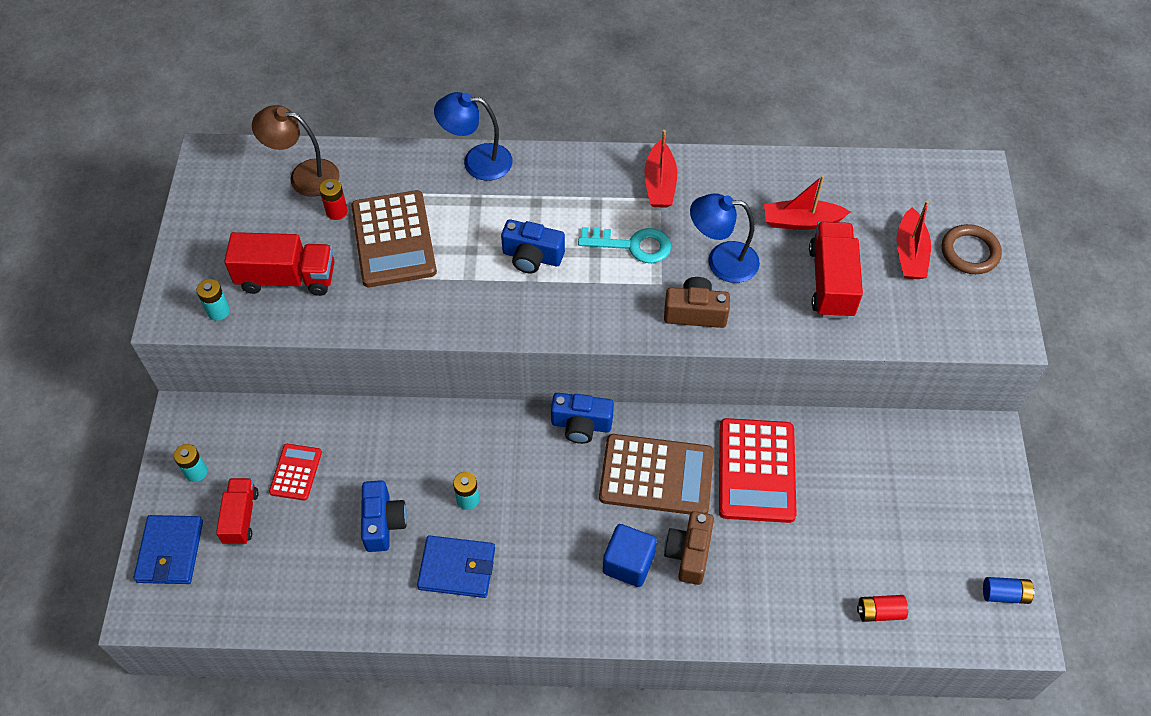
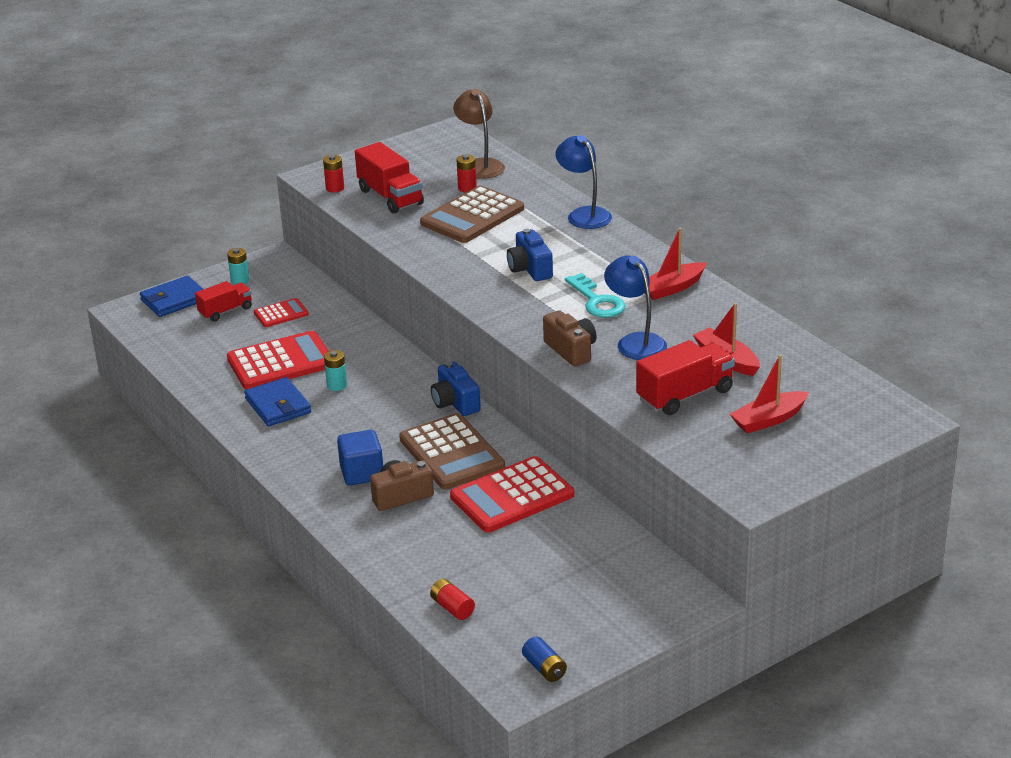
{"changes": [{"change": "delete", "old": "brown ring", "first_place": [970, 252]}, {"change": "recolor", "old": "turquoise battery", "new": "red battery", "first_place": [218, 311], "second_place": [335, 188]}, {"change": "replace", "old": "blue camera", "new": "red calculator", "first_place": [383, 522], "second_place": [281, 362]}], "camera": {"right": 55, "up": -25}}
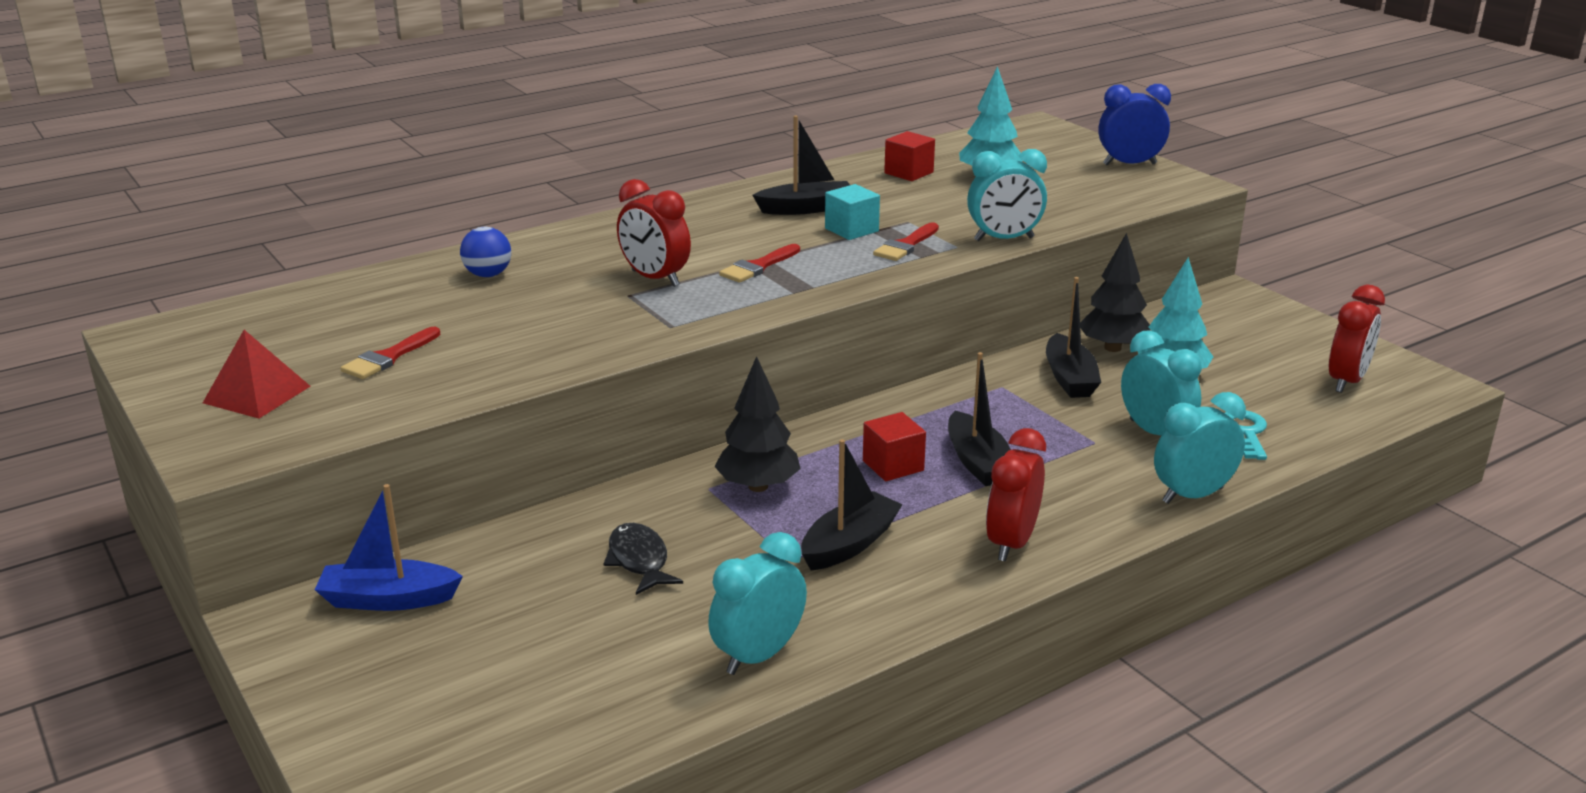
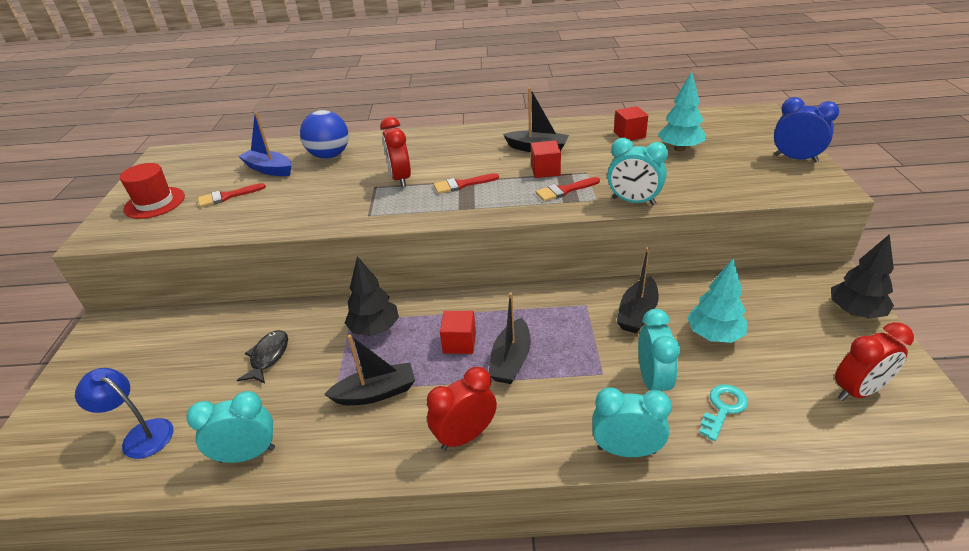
{"changes": [{"change": "recolor", "old": "turquoise cube", "new": "red cube", "first_place": [851, 230], "second_place": [545, 170]}, {"change": "resize", "old": "blue ball", "first_place": [488, 275], "second_place": [329, 155], "factor": 1.63}, {"change": "move", "old": "black tree", "first_place": [1112, 348], "second_place": [855, 312]}, {"change": "replace", "old": "red pyramid", "new": "red hat", "first_place": [257, 394], "second_place": [154, 203]}, {"change": "move", "old": "blue boat", "first_place": [388, 599], "second_place": [269, 169]}, {"change": "insert", "new": "blue lamp", "second_place": [141, 434]}], "camera": {"right": 35, "up": 10}}
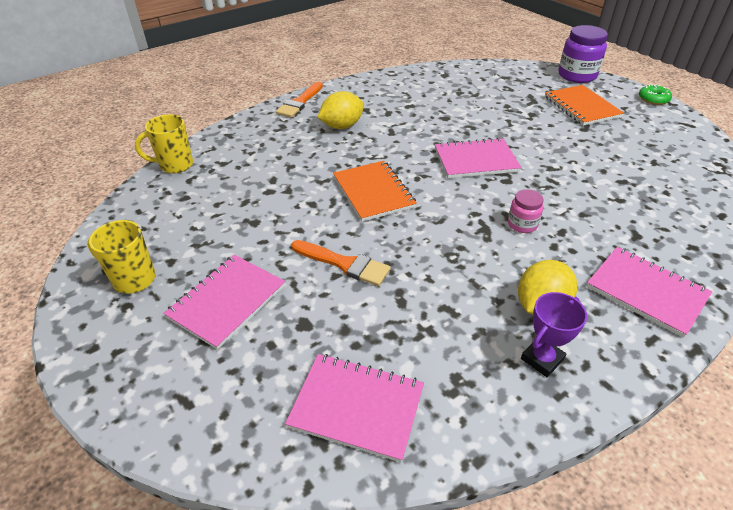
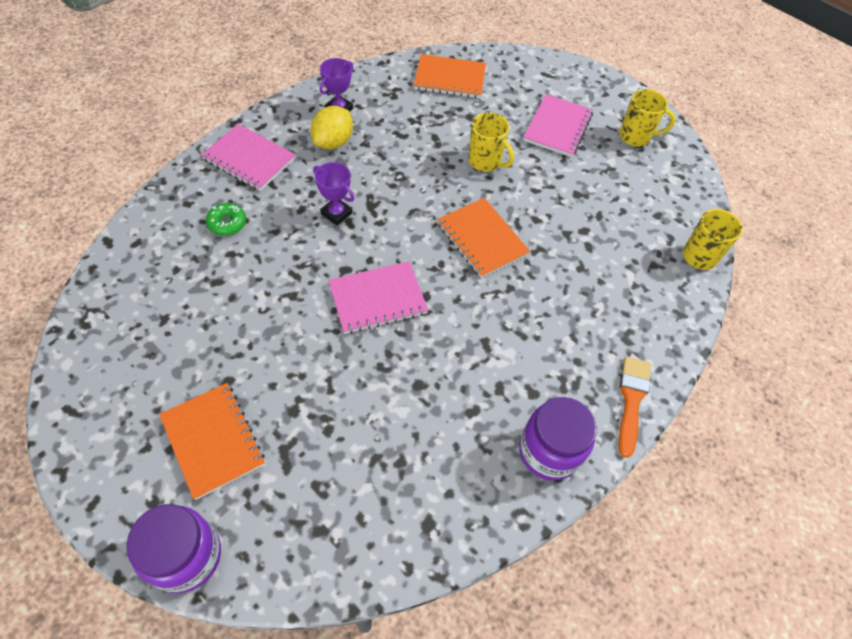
{"changes": [{"change": "move", "old": "green donut", "first_place": [653, 99], "second_place": [227, 223]}, {"change": "delete", "old": "yellow lemon", "first_place": [342, 126]}, {"change": "replace", "old": "pink jar", "new": "purple trophy", "first_place": [522, 224], "second_place": [336, 213]}, {"change": "replace", "old": "orange brush", "new": "yellow mug", "first_place": [344, 264], "second_place": [485, 162]}, {"change": "recolor", "old": "pink notebook", "new": "orange notebook", "first_place": [357, 407], "second_place": [449, 78]}, {"change": "insert", "new": "purple jar", "second_place": [549, 451]}], "camera": {"right": 165, "up": 15}}
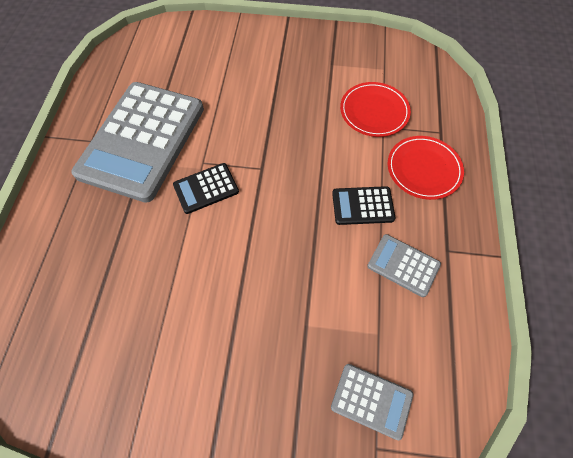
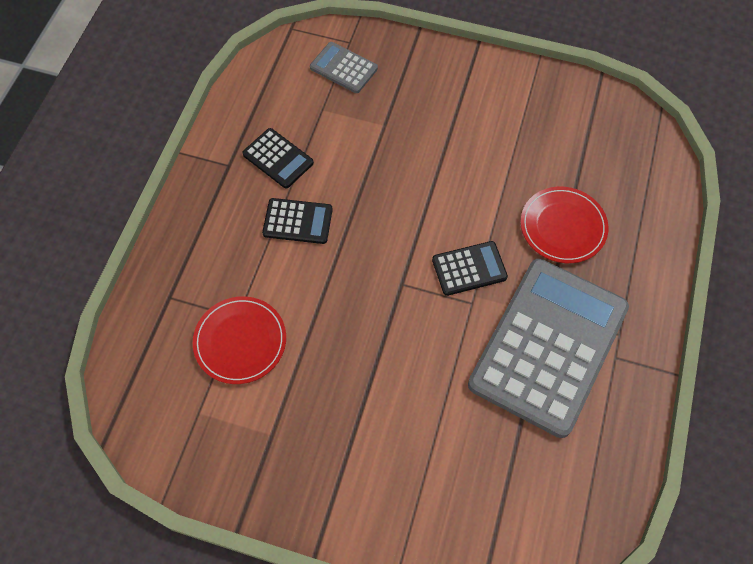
{"changes": [{"change": "move", "old": "red plate", "first_place": [423, 169], "second_place": [563, 227]}, {"change": "recolor", "old": "grey calculator", "new": "black calculator", "first_place": [403, 265], "second_place": [278, 158]}], "camera": {"right": -170, "up": 0}}
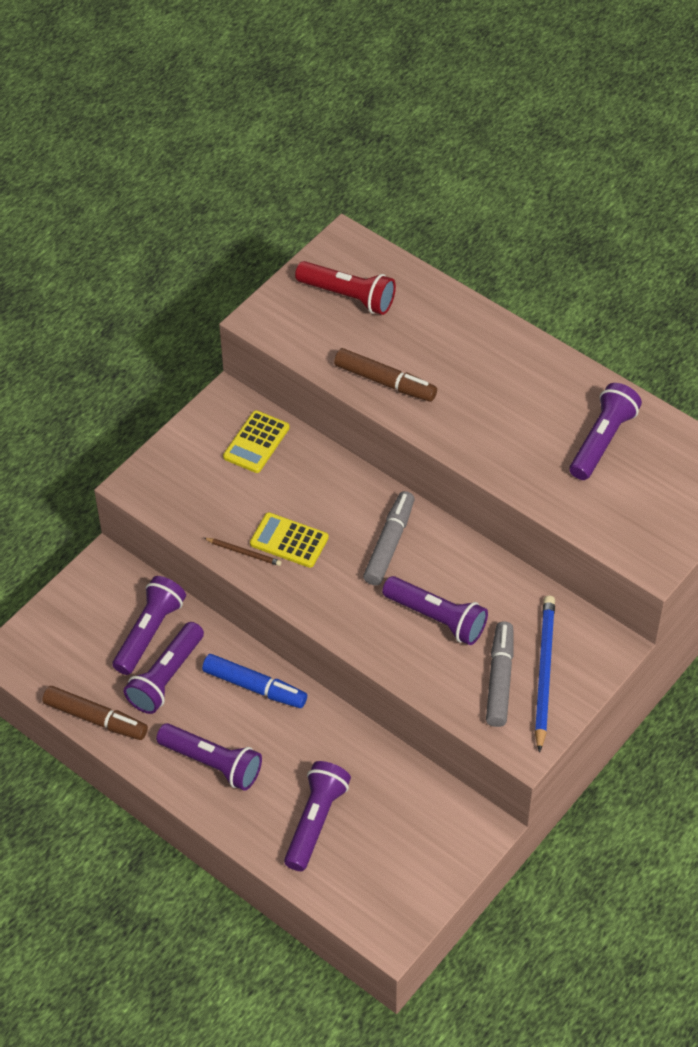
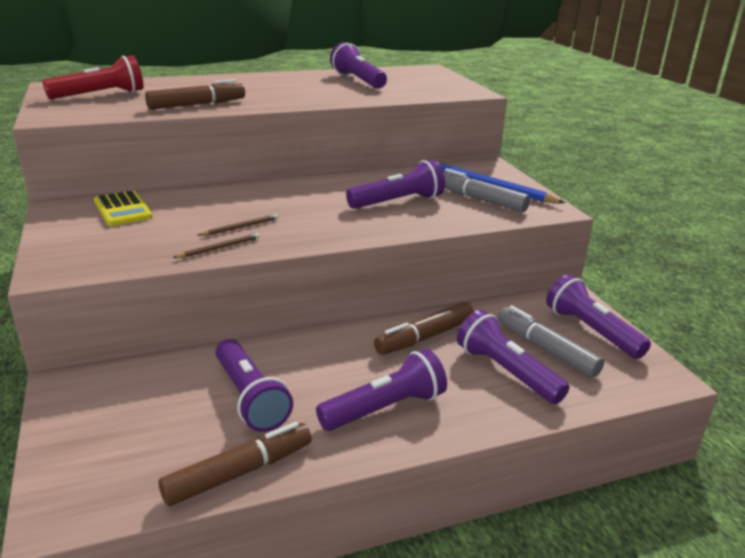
{"changes": [{"change": "move", "old": "grey marker", "first_place": [389, 544], "second_place": [546, 349]}, {"change": "replace", "old": "yellow calculator", "new": "brown pencil", "first_place": [289, 541], "second_place": [240, 227]}, {"change": "move", "old": "purple flashlight", "first_place": [149, 632], "second_place": [591, 331]}, {"change": "delete", "old": "blue marker", "first_place": [255, 687]}, {"change": "insert", "new": "brown marker", "second_place": [424, 337]}], "camera": {"right": -60, "up": -25}}
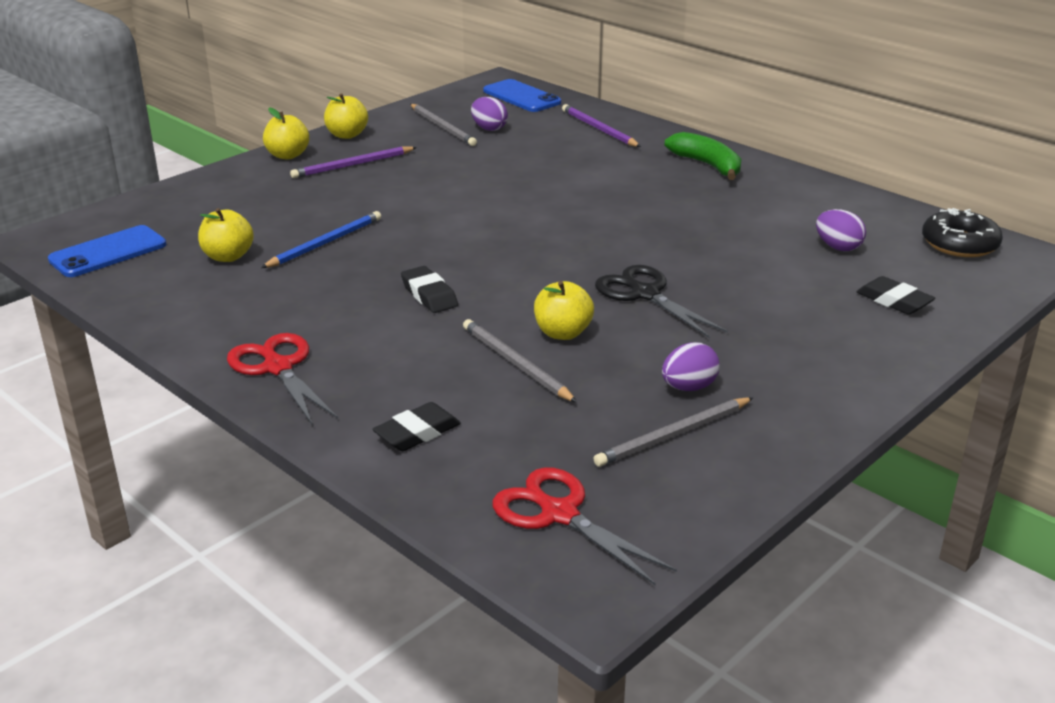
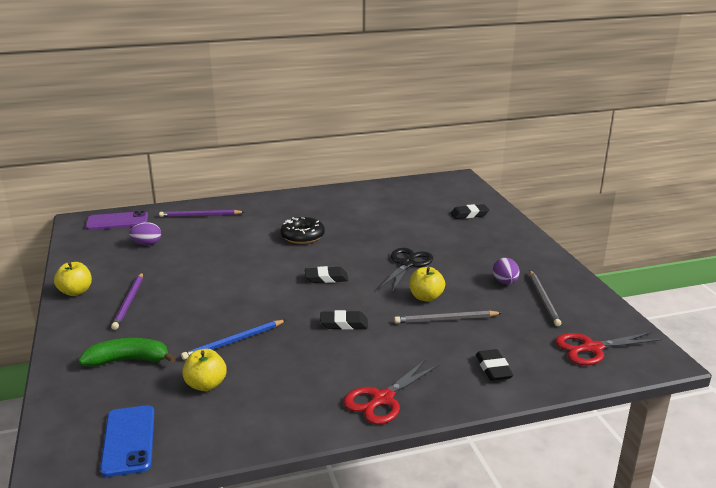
{"changes": [{"change": "recolor", "old": "blue phone", "new": "purple phone", "first_place": [521, 97], "second_place": [117, 221]}, {"change": "delete", "old": "grey pencil", "first_place": [442, 127]}, {"change": "delete", "old": "yellow apple", "first_place": [288, 155]}, {"change": "move", "old": "green banana", "first_place": [707, 165], "second_place": [128, 360]}, {"change": "move", "old": "black donut", "first_place": [959, 244], "second_place": [302, 236]}, {"change": "delete", "old": "purple egg", "first_place": [838, 247]}, {"change": "rotate", "old": "blue pencil", "first_place": [325, 243], "second_place": [233, 341], "degrees": -105}, {"change": "rotate", "old": "black scissors", "first_place": [645, 294], "second_place": [407, 264], "degrees": 120}, {"change": "rotate", "old": "red scissors", "first_place": [278, 368], "second_place": [382, 399], "degrees": -45}, {"change": "insert", "new": "black eraser", "second_place": [326, 278]}], "camera": {"right": -60, "up": -5}}
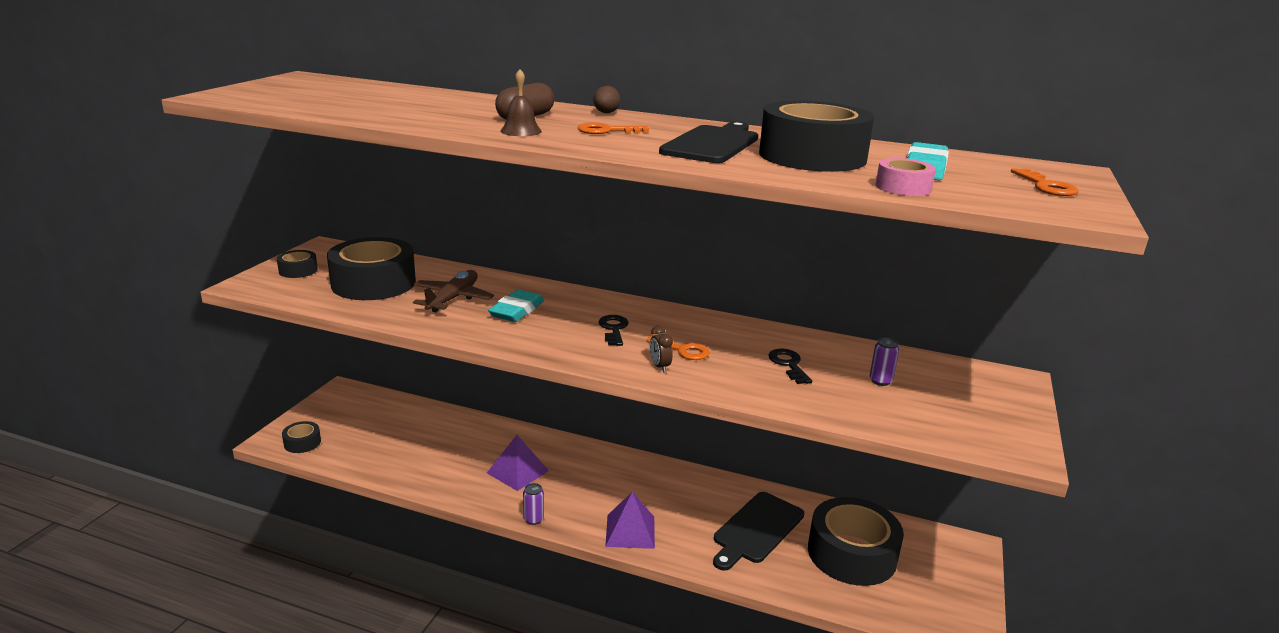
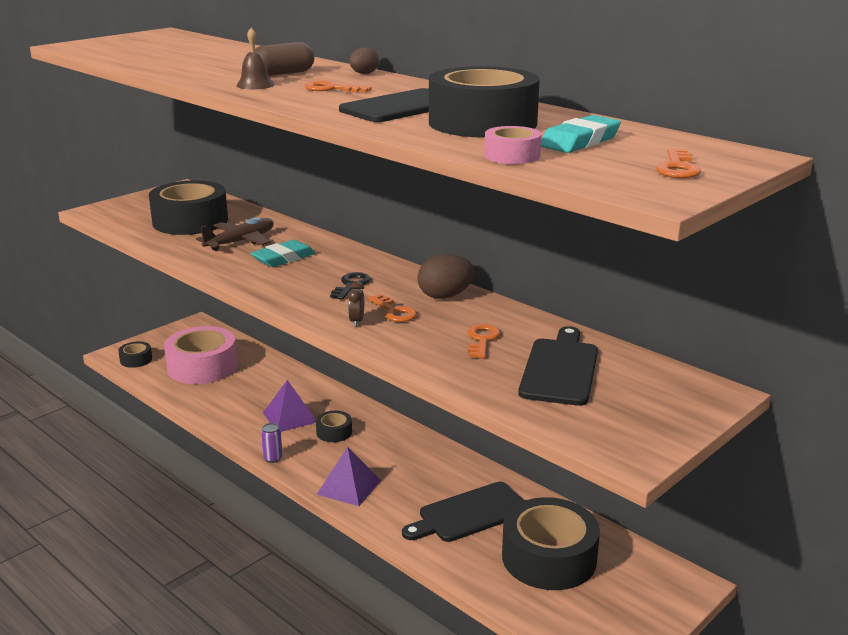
{"changes": [{"change": "move", "old": "black tape", "first_place": [298, 270], "second_place": [334, 432]}, {"change": "replace", "old": "purple can", "new": "black cutting board", "first_place": [880, 381], "second_place": [560, 369]}, {"change": "recolor", "old": "black key", "new": "orange key", "first_place": [788, 364], "second_place": [482, 340]}, {"change": "insert", "new": "brown egg", "second_place": [445, 296]}, {"change": "insert", "new": "pink tape", "second_place": [202, 367]}], "camera": {"right": 25, "up": 0}}
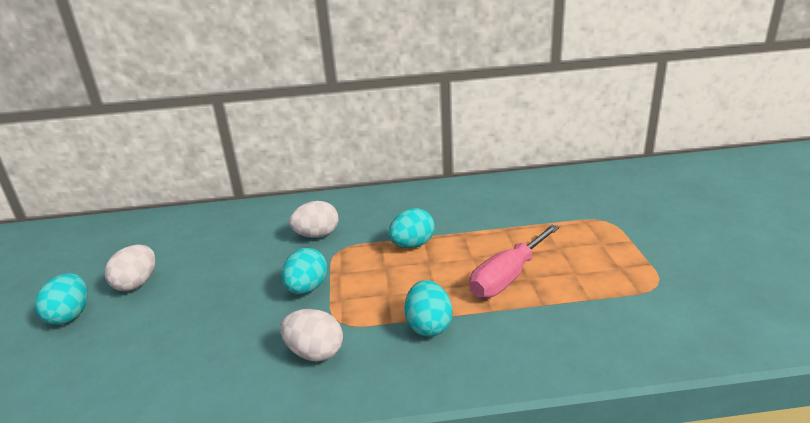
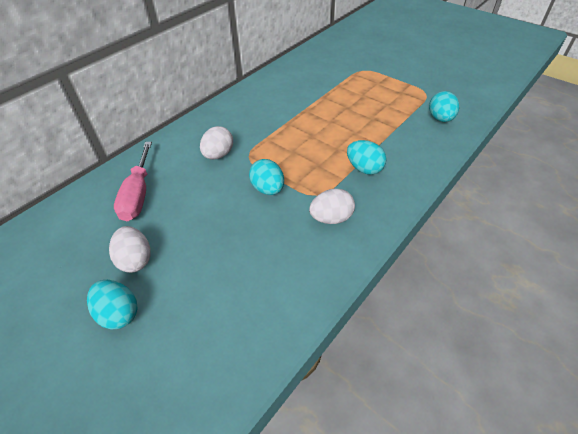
{"changes": [{"change": "move", "old": "turquoise egg", "first_place": [412, 245], "second_place": [440, 119]}, {"change": "move", "old": "pink screwdriver", "first_place": [507, 277], "second_place": [138, 195]}], "camera": {"right": -45, "up": 20}}
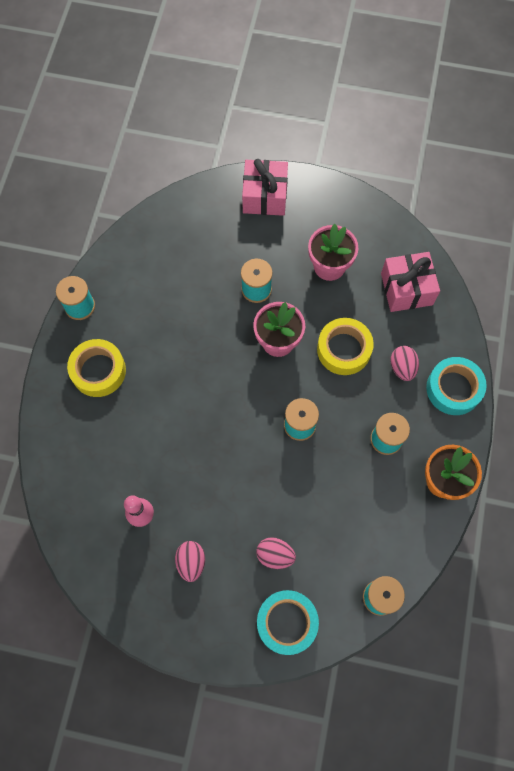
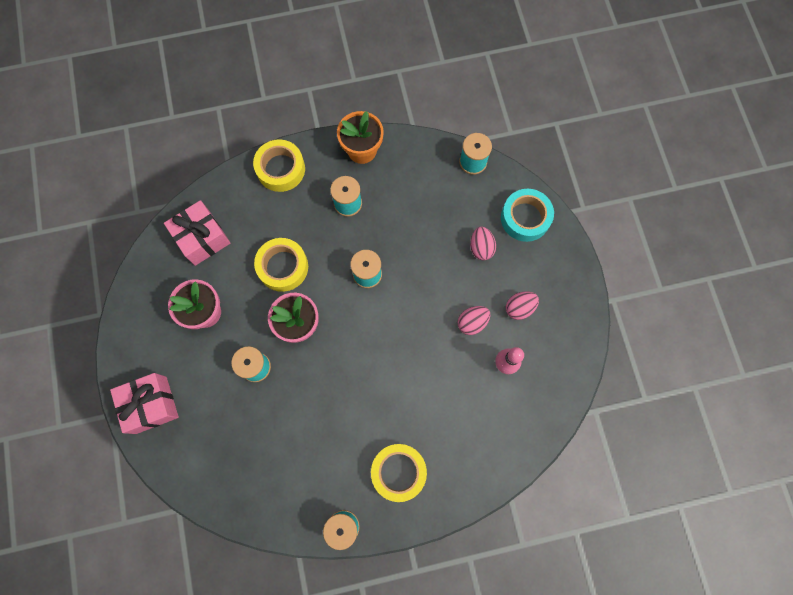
{"changes": [{"change": "move", "old": "pink egg", "first_place": [402, 368], "second_place": [472, 322]}, {"change": "recolor", "old": "turquoise tape", "new": "yellow tape", "first_place": [453, 389], "second_place": [281, 169]}], "camera": {"right": -115, "up": 5}}
